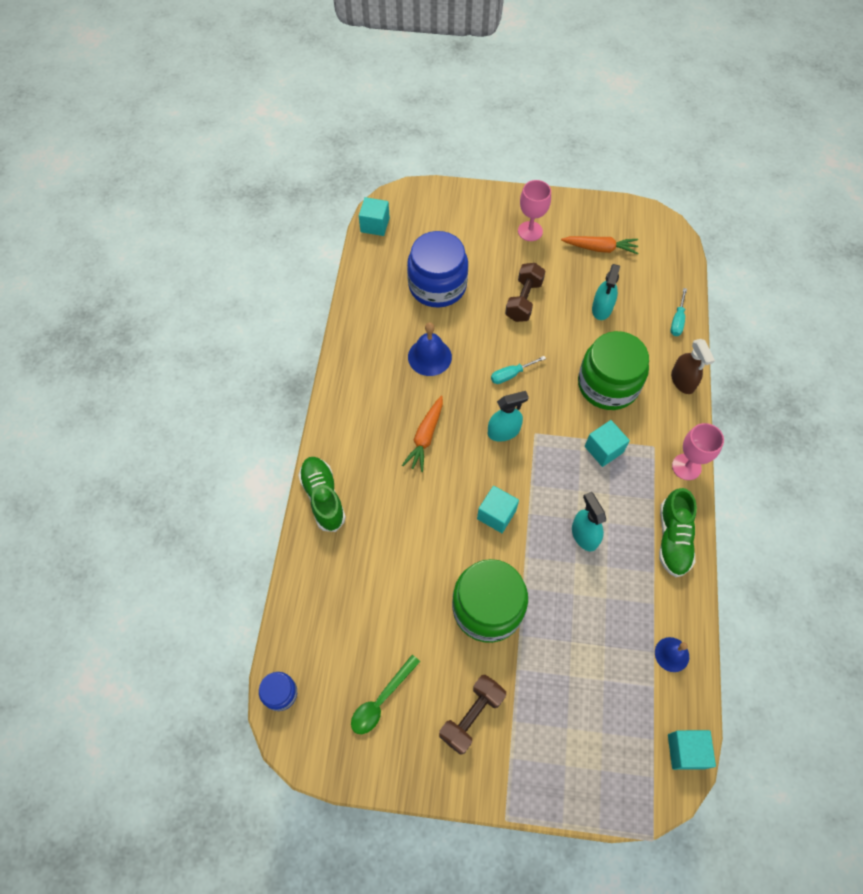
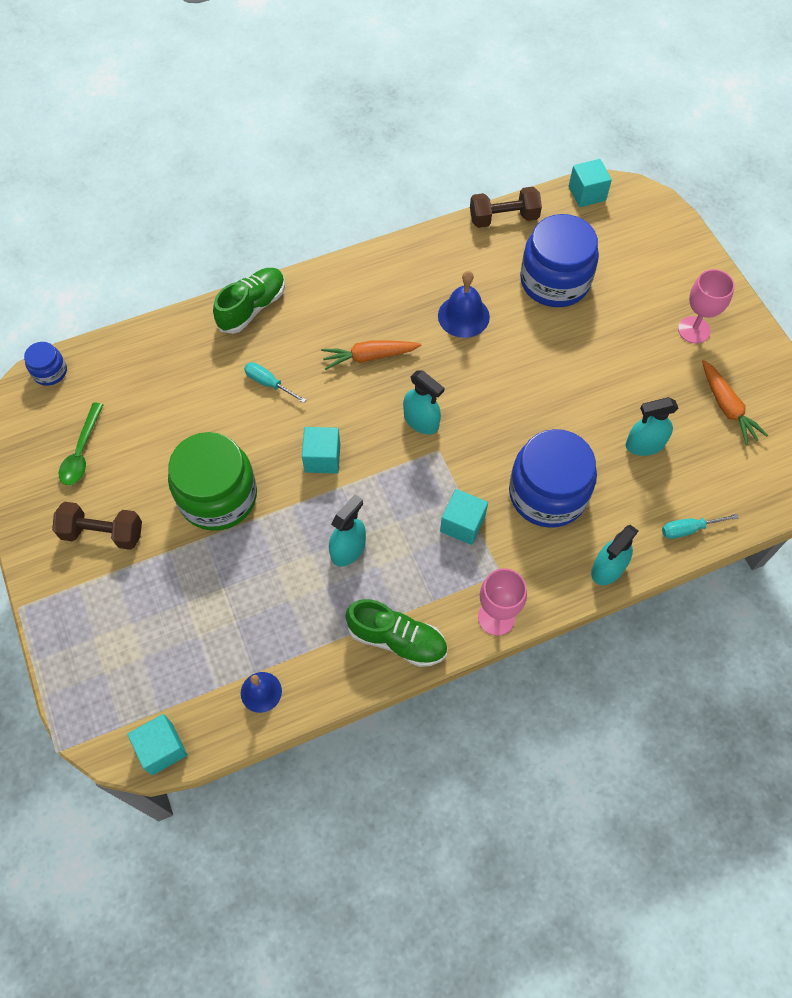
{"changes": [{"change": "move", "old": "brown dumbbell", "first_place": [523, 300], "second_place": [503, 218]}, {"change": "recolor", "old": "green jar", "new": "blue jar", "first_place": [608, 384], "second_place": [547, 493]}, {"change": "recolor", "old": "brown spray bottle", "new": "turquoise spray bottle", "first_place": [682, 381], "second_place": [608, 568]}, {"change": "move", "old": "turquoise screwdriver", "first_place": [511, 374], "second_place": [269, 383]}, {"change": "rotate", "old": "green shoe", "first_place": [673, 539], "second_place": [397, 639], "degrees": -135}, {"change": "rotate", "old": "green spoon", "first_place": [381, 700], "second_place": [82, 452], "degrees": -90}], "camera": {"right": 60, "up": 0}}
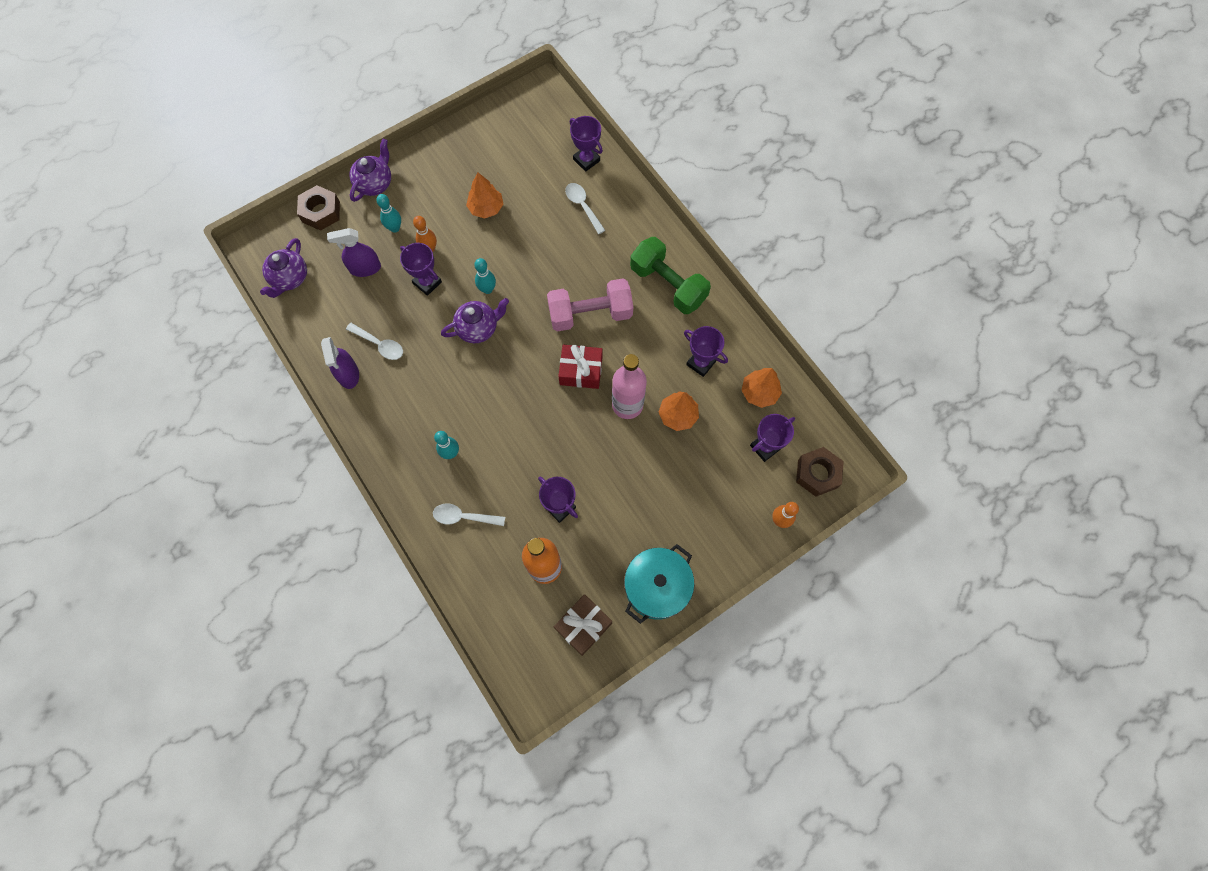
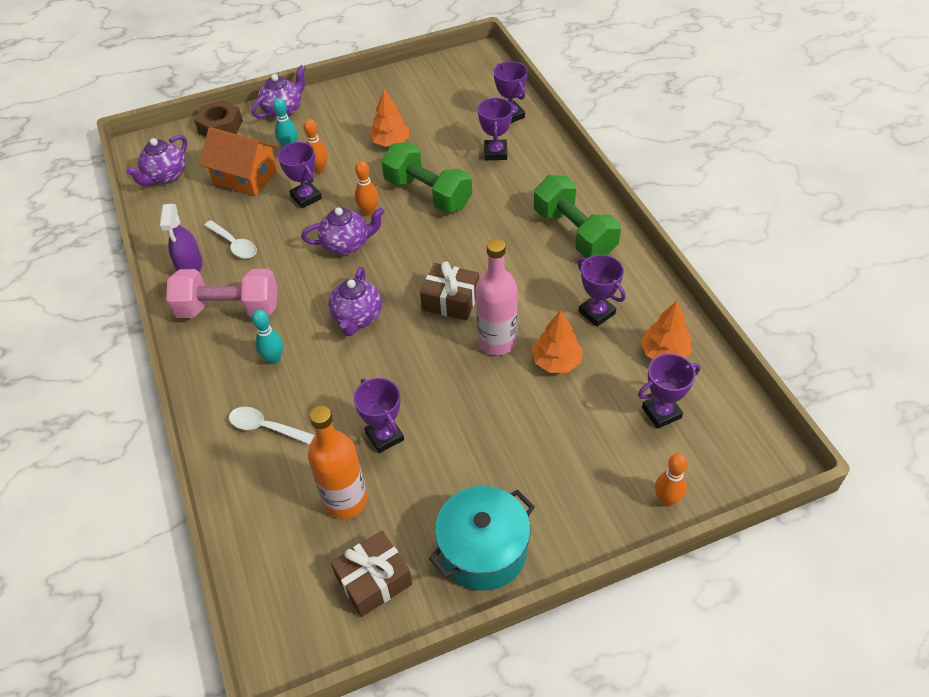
{"changes": [{"change": "replace", "old": "white spoon", "new": "purple trophy", "first_place": [583, 206], "second_place": [495, 153]}, {"change": "replace", "old": "purple spray bottle", "new": "orange house", "first_place": [365, 268], "second_place": [245, 177]}, {"change": "recolor", "old": "turquoise bowling pin", "new": "orange bowling pin", "first_place": [487, 289], "second_place": [369, 211]}, {"change": "move", "old": "pink dumbbell", "first_place": [590, 314], "second_place": [229, 309]}, {"change": "recolor", "old": "red gift", "new": "brown gift", "first_place": [581, 371], "second_place": [451, 300]}, {"change": "delete", "old": "brown nut", "first_place": [817, 474]}, {"change": "insert", "new": "green dumbbell", "second_place": [428, 193]}, {"change": "insert", "new": "purple teapot", "second_place": [357, 318]}], "camera": {"right": 15, "up": -20}}
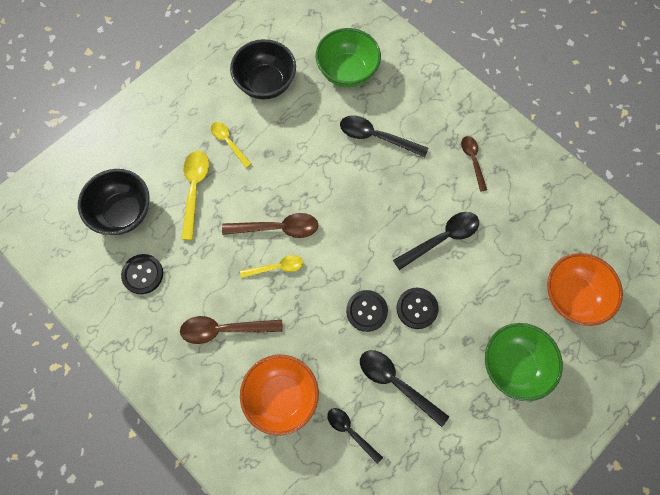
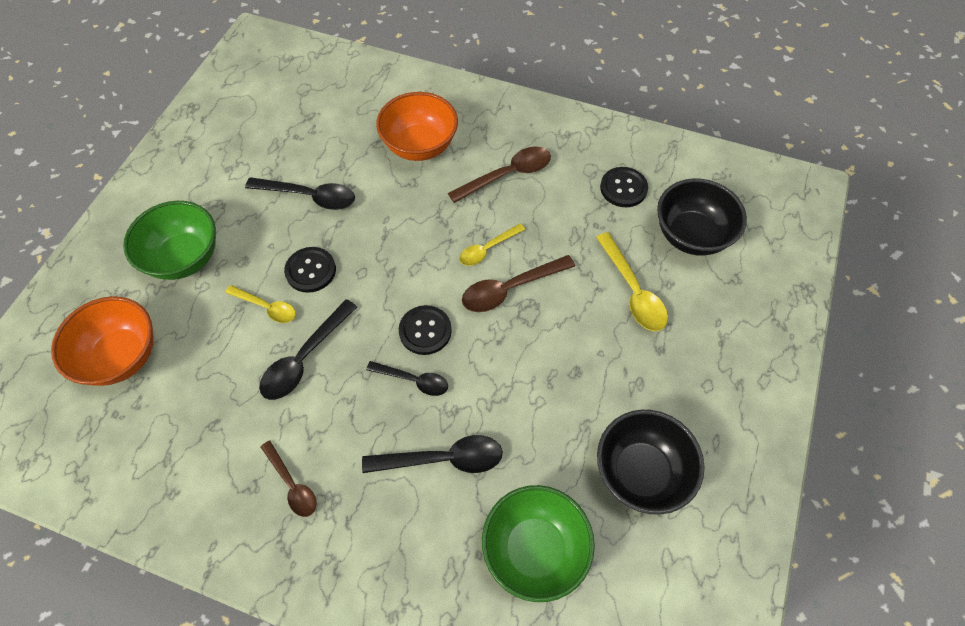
{"changes": [{"change": "move", "old": "yellow spoon", "first_place": [228, 142], "second_place": [267, 307]}, {"change": "move", "old": "black button", "first_place": [366, 311], "second_place": [425, 331]}, {"change": "move", "old": "black spoon", "first_place": [350, 431], "second_place": [413, 380]}], "camera": {"right": 155, "up": -10}}
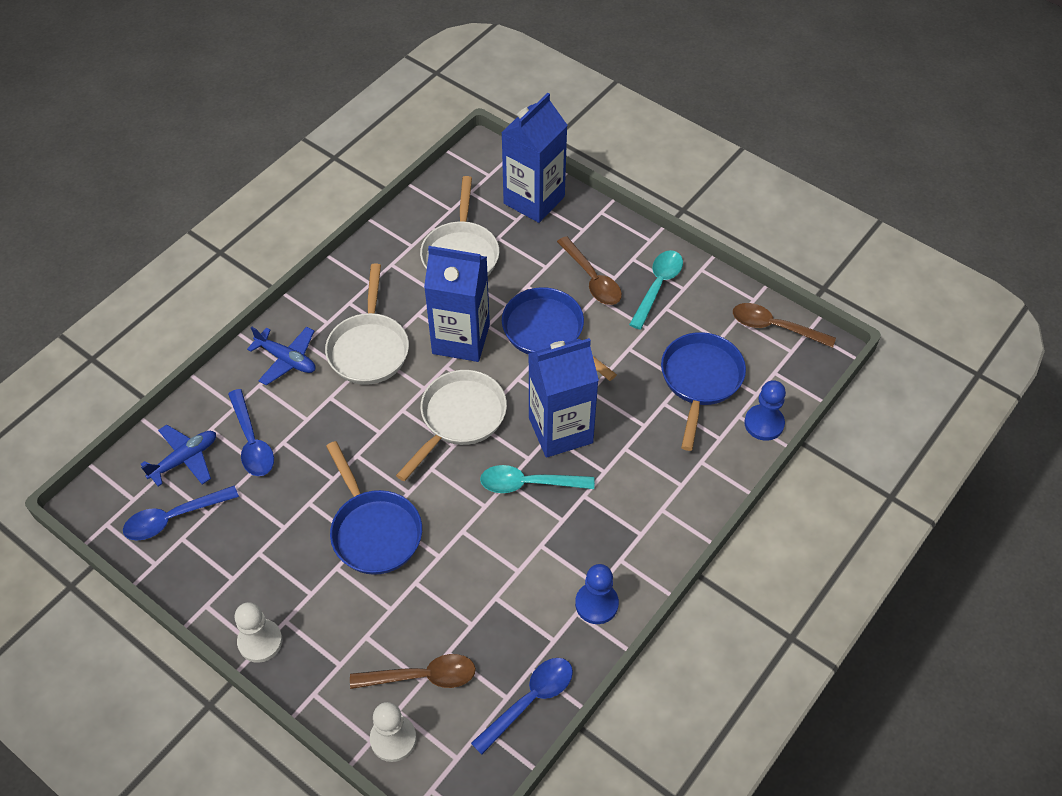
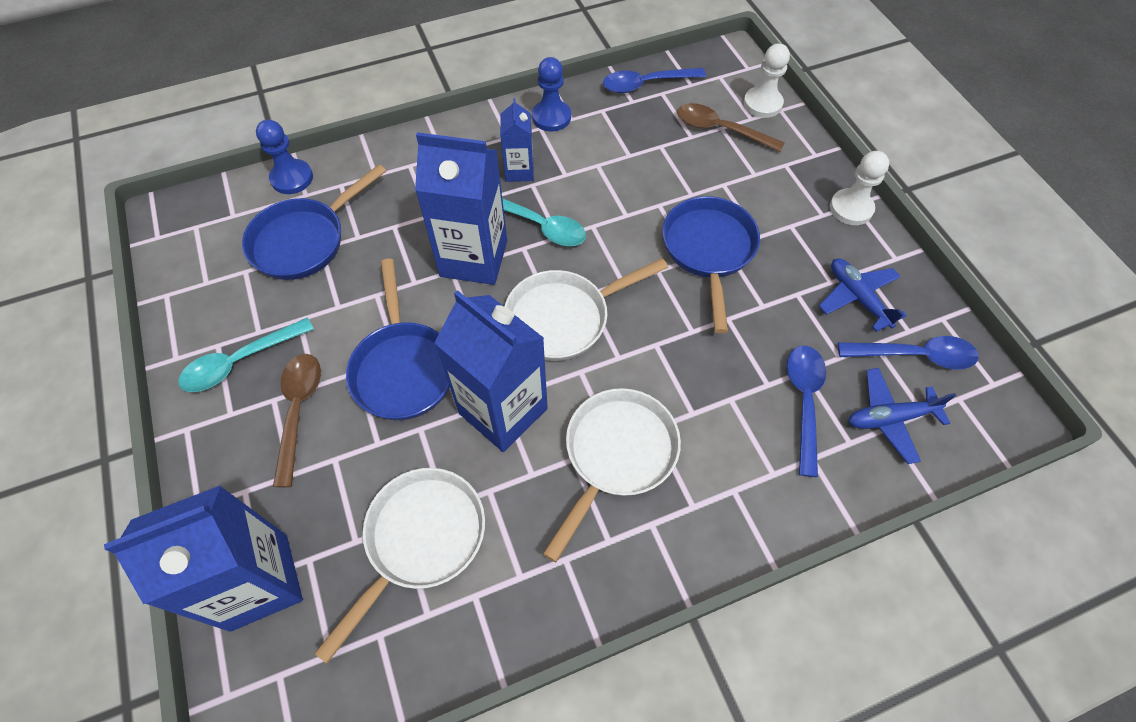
{"changes": [{"change": "delete", "old": "brown spoon", "first_place": [775, 327]}, {"change": "move", "old": "blue plane", "first_place": [286, 359], "second_place": [857, 298]}, {"change": "insert", "new": "blue carton", "second_place": [519, 171]}], "camera": {"right": -150, "up": 5}}
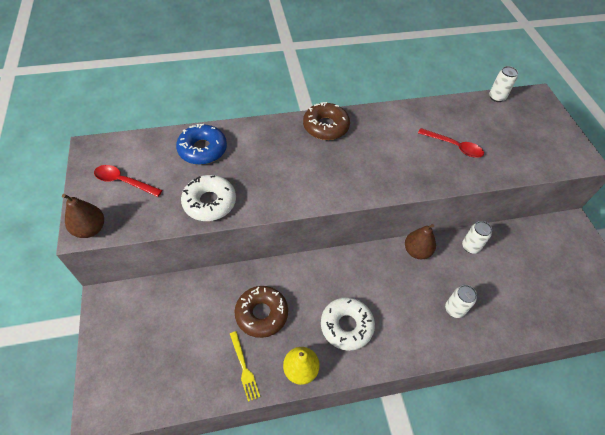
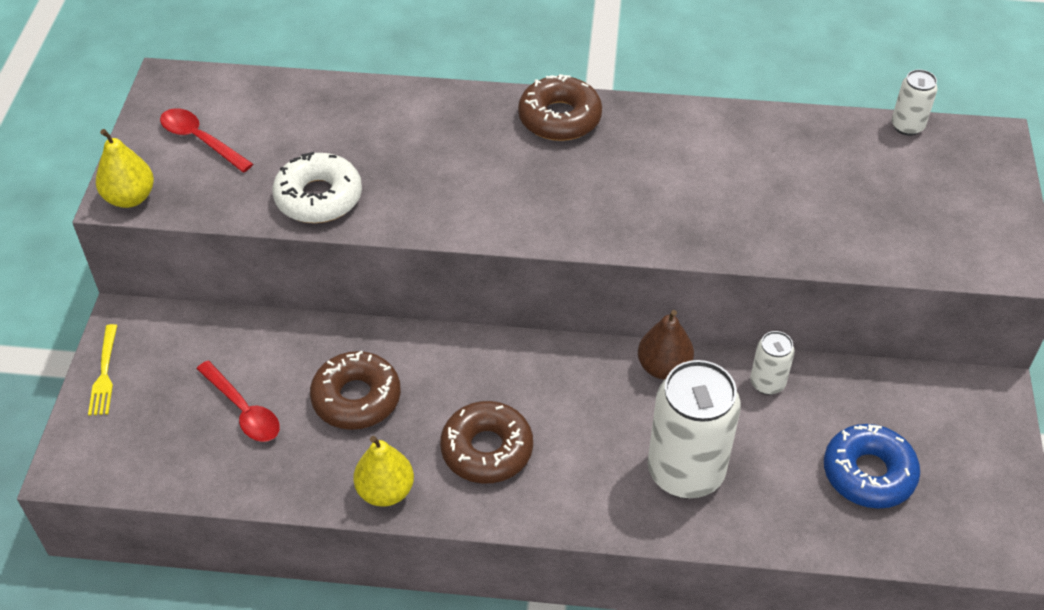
{"changes": [{"change": "move", "old": "blue donut", "first_place": [202, 149], "second_place": [868, 473]}, {"change": "move", "old": "red spoon", "first_place": [454, 146], "second_place": [243, 410]}, {"change": "recolor", "old": "brown pear", "new": "yellow pear", "first_place": [90, 229], "second_place": [130, 198]}, {"change": "resize", "old": "white can", "first_place": [454, 309], "second_place": [685, 472], "factor": 2.06}, {"change": "recolor", "old": "white donut", "new": "brown donut", "first_place": [346, 326], "second_place": [487, 450]}, {"change": "move", "old": "yellow fork", "first_place": [244, 368], "second_place": [104, 374]}], "camera": {"right": 20, "up": -5}}
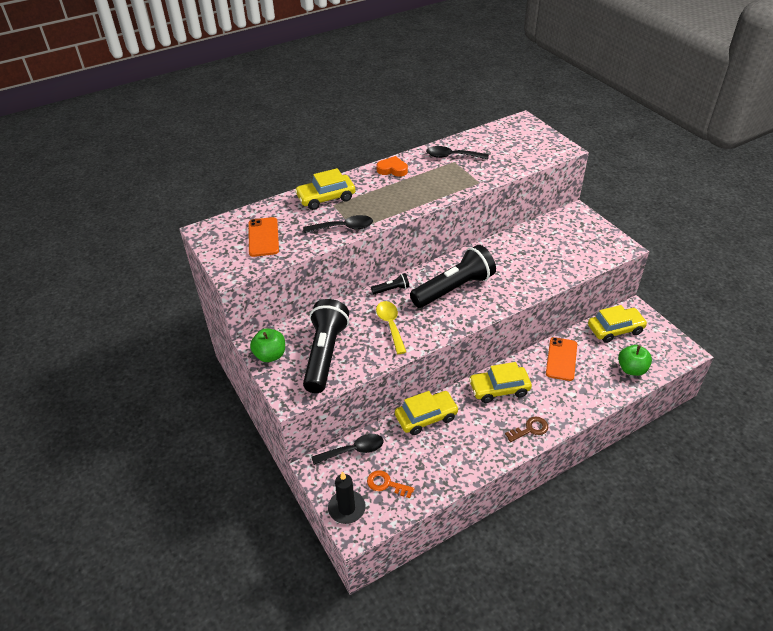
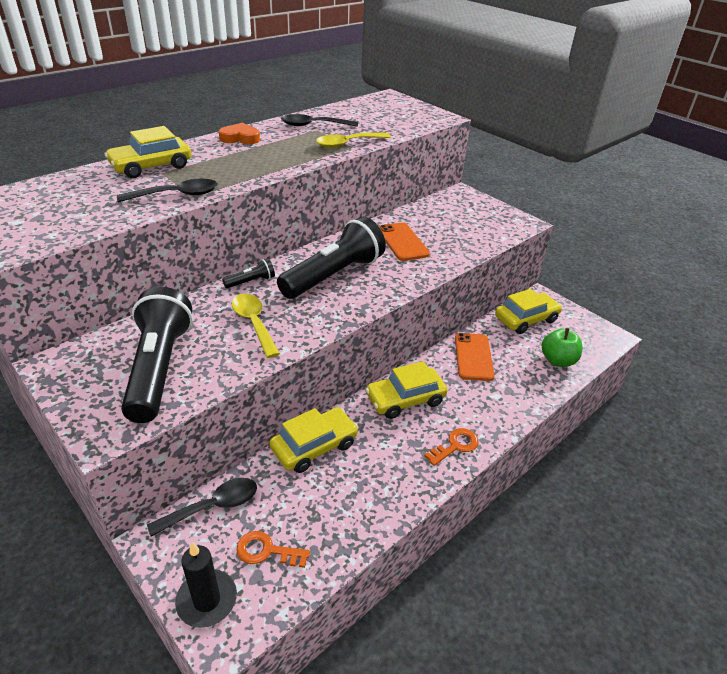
{"changes": [{"change": "move", "old": "orange phone", "first_place": [263, 237], "second_place": [402, 242]}, {"change": "delete", "old": "green apple", "first_place": [270, 355]}, {"change": "recolor", "old": "brown key", "new": "orange key", "first_place": [530, 429], "second_place": [455, 446]}, {"change": "insert", "new": "yellow spoon", "second_place": [348, 144]}], "camera": {"right": -15, "up": -5}}
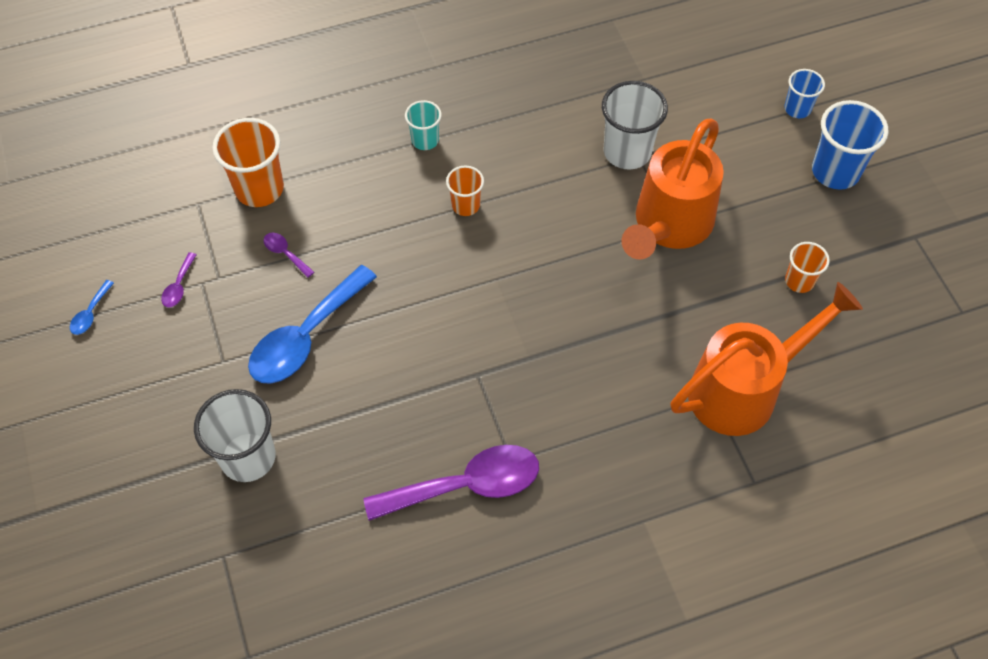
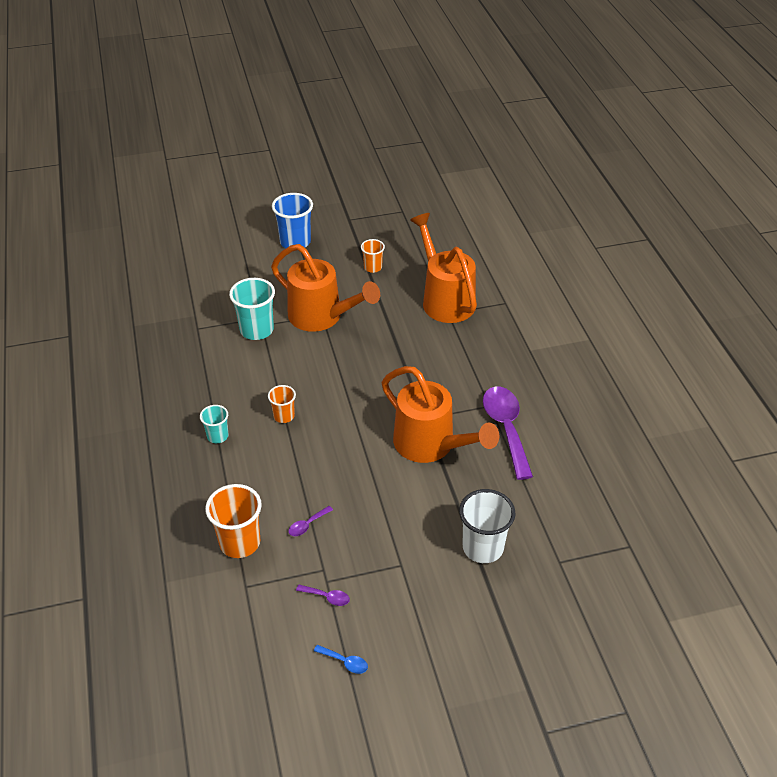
{"changes": [{"change": "delete", "old": "blue cup", "first_place": [797, 109]}, {"change": "recolor", "old": "white cup", "new": "turquoise cup", "first_place": [627, 152], "second_place": [257, 330]}, {"change": "delete", "old": "blue spoon", "first_place": [305, 337]}, {"change": "insert", "new": "orange watering can", "second_place": [431, 445]}], "camera": {"right": -85, "up": -15}}
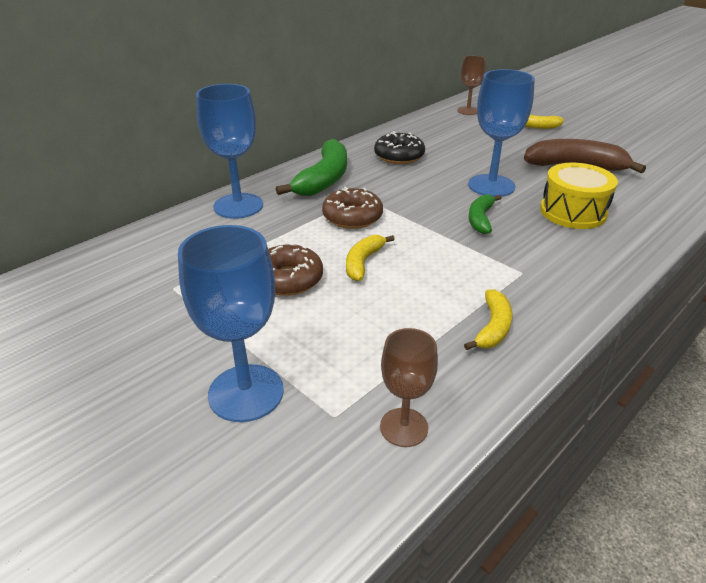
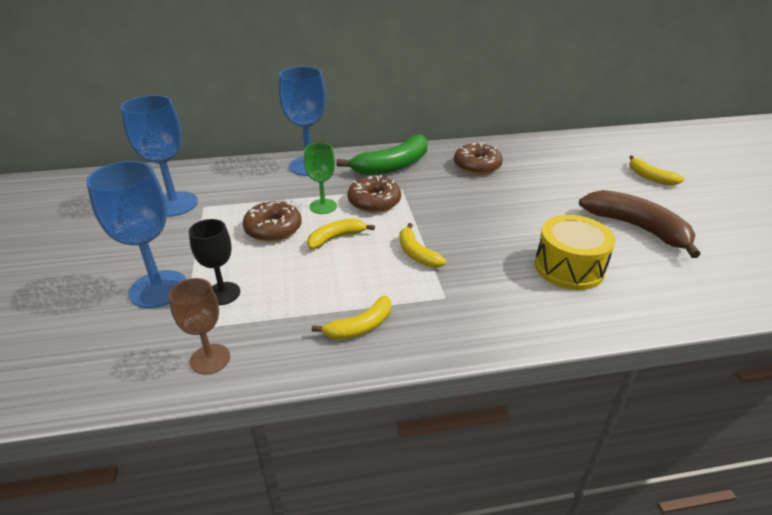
{"changes": [{"change": "delete", "old": "brown goblet", "first_place": [468, 111]}, {"change": "move", "old": "blue goblet", "first_place": [491, 186], "second_place": [174, 204]}, {"change": "recolor", "old": "black donut", "new": "brown donut", "first_place": [399, 156], "second_place": [477, 166]}, {"change": "delete", "old": "green banana", "first_place": [480, 219]}, {"change": "insert", "new": "green goblet", "second_place": [323, 206]}, {"change": "insert", "new": "black goblet", "second_place": [223, 293]}, {"change": "insert", "new": "yellow banana", "second_place": [416, 253]}], "camera": {"right": 35, "up": 0}}
